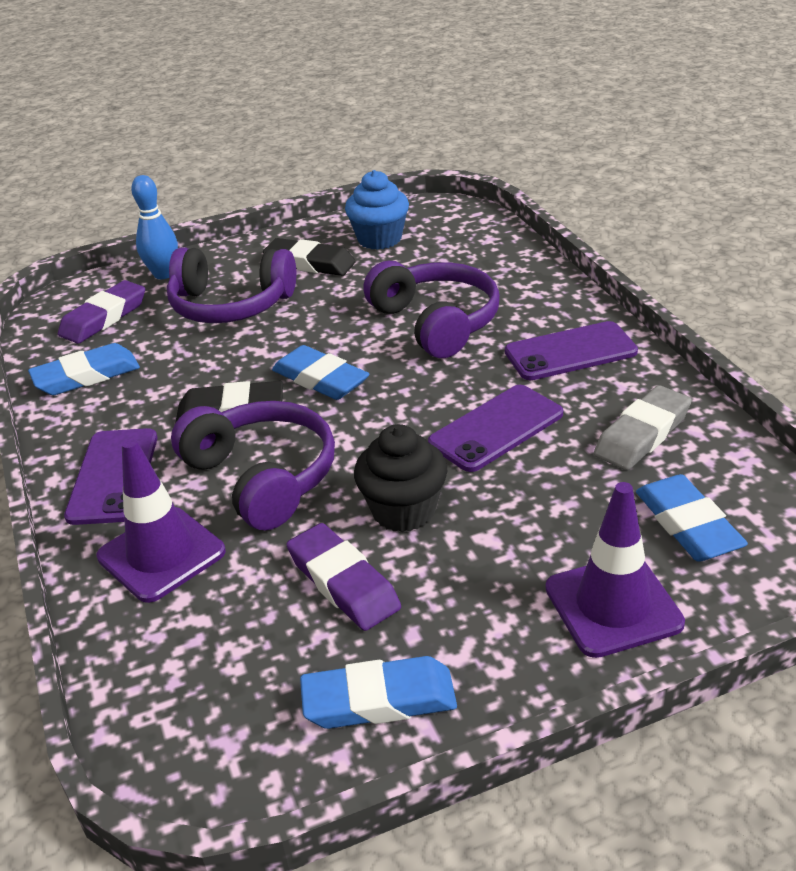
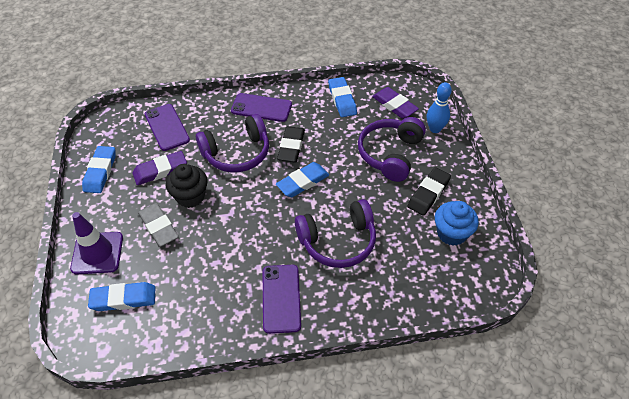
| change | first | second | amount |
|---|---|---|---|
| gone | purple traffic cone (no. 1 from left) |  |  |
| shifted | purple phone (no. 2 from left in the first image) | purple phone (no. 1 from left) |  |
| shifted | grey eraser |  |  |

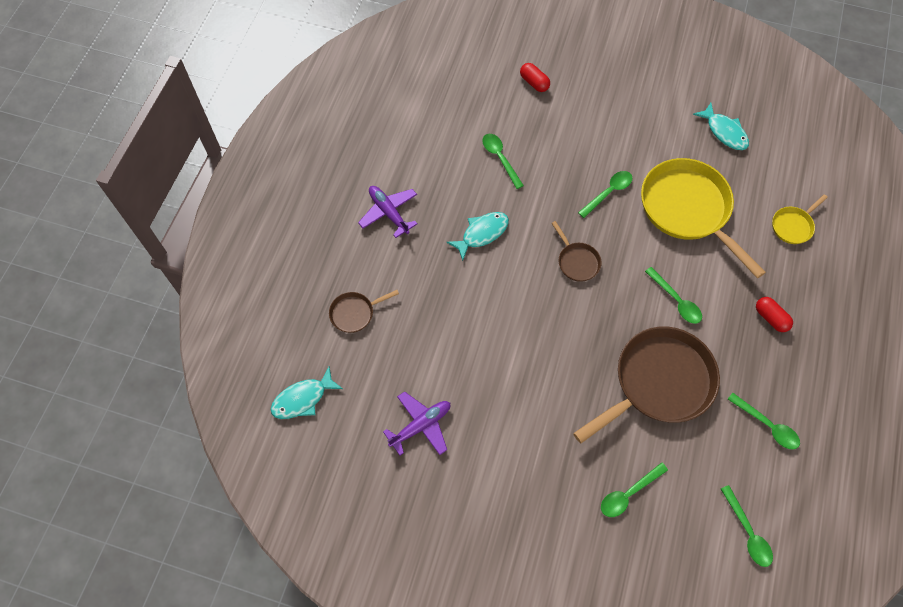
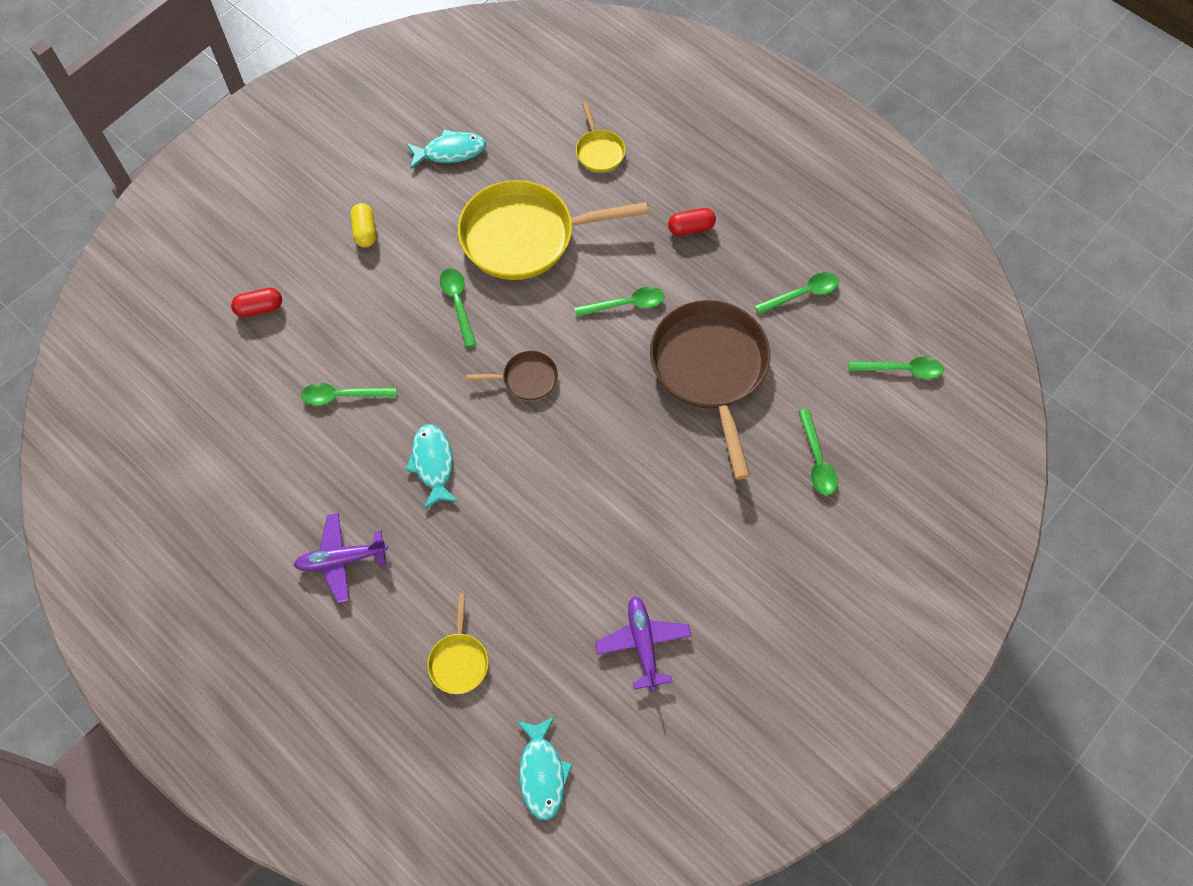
| change | first | second | amount |
|---|---|---|---|
| repainted | brown pan (no. 1 from left) | yellow pan (no. 1 from left) |  |
| new |  | yellow capsule |  |

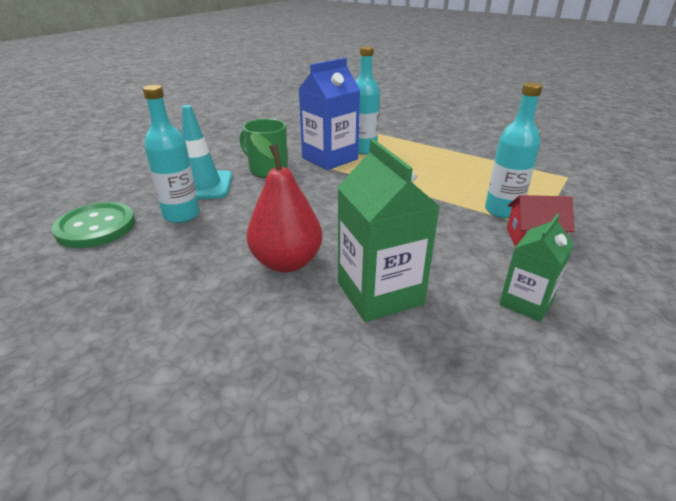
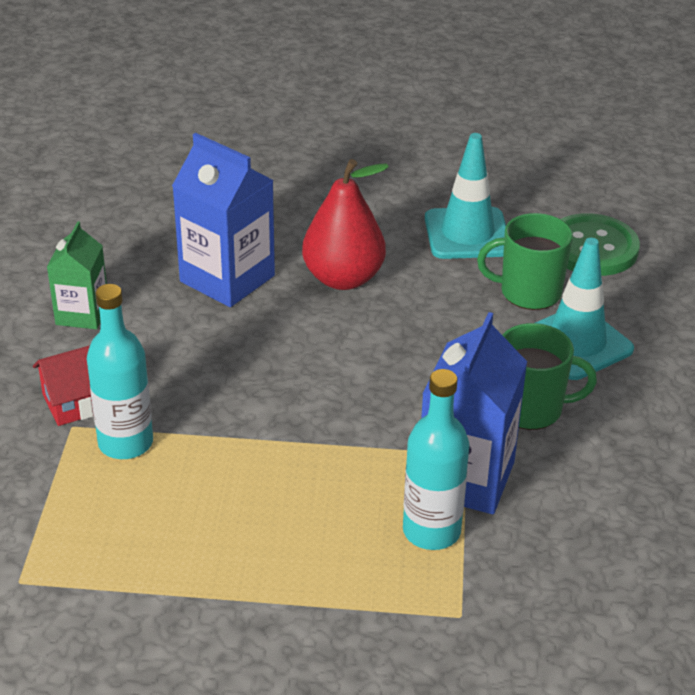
| change | first | second | amount |
|---|---|---|---|
| swapped | turquoise bottle (no. 1 from left) | green mug (no. 1 from left) |  |
| repainted | green carton (no. 1 from left) | blue carton (no. 1 from left) |  |
| new |  | turquoise traffic cone (no. 1 from left) |  |

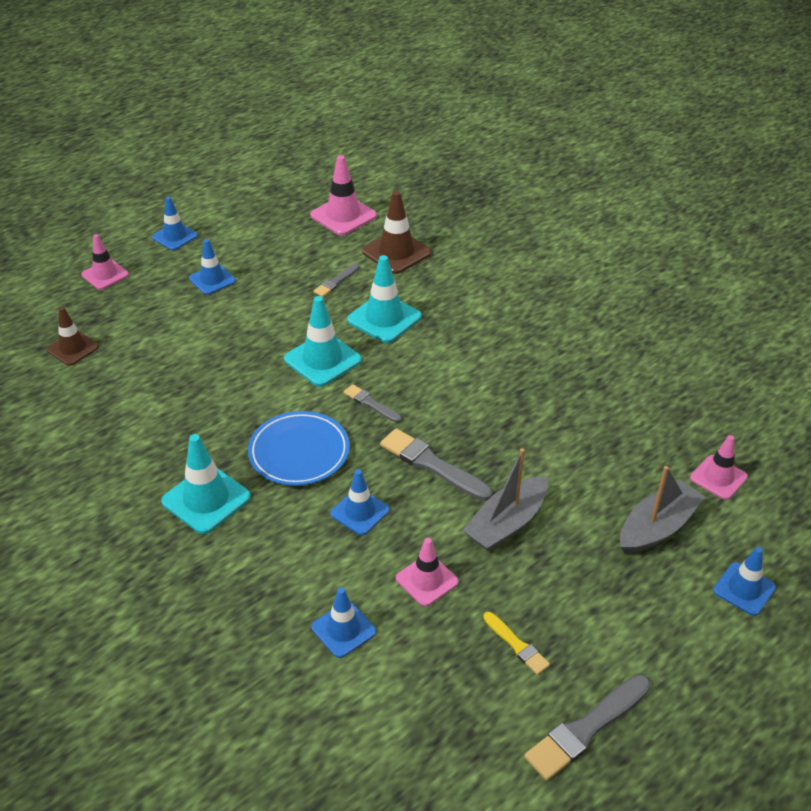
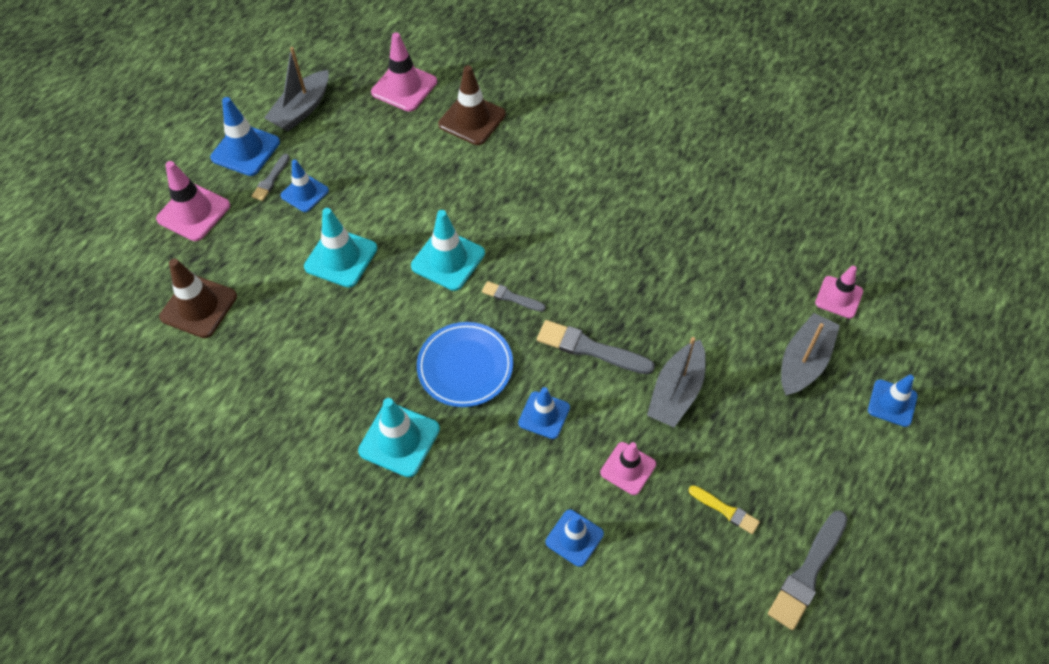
| change | first | second | amount |
|---|---|---|---|
| scaled | brown traffic cone (no. 1 from left) |  | x1.50 |
| scaled | pink traffic cone (no. 1 from left) |  | x1.50 |
| scaled | blue traffic cone (no. 1 from left) |  | x1.50 |
| shifted | grey brush (no. 1 from left) |  |  |
| shifted | turquoise traffic cone (no. 3 from left in the first image) | turquoise traffic cone (no. 1 from left) |  |
| new |  | grey boat (no. 1 from left) |  |

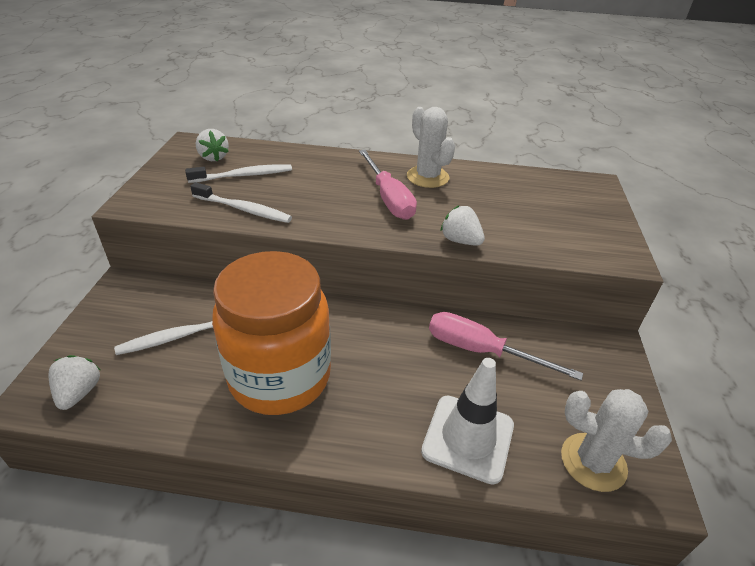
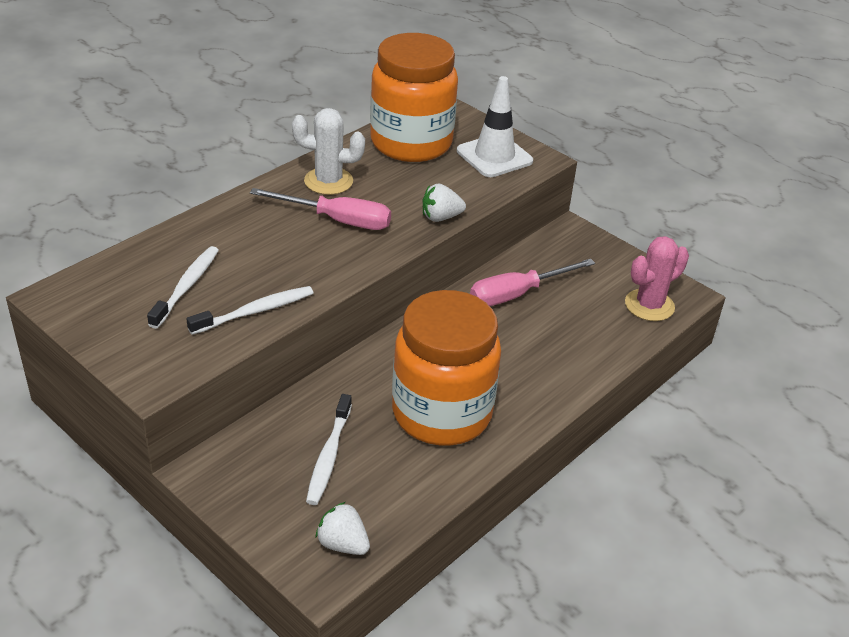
| change | first | second | amount |
|---|---|---|---|
| gone | white strawberry (no. 2 from left) |  |  |
| shifted | white traffic cone |  |  |
| repainted | white cactus (no. 2 from left) | pink cactus |  |
| new |  | orange jar (no. 1 from left) |  |

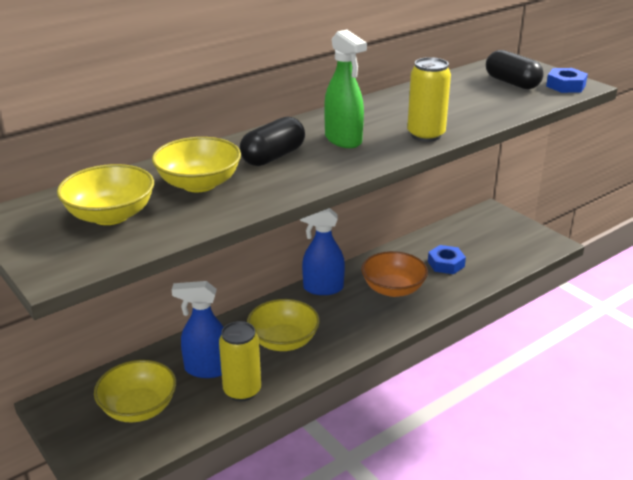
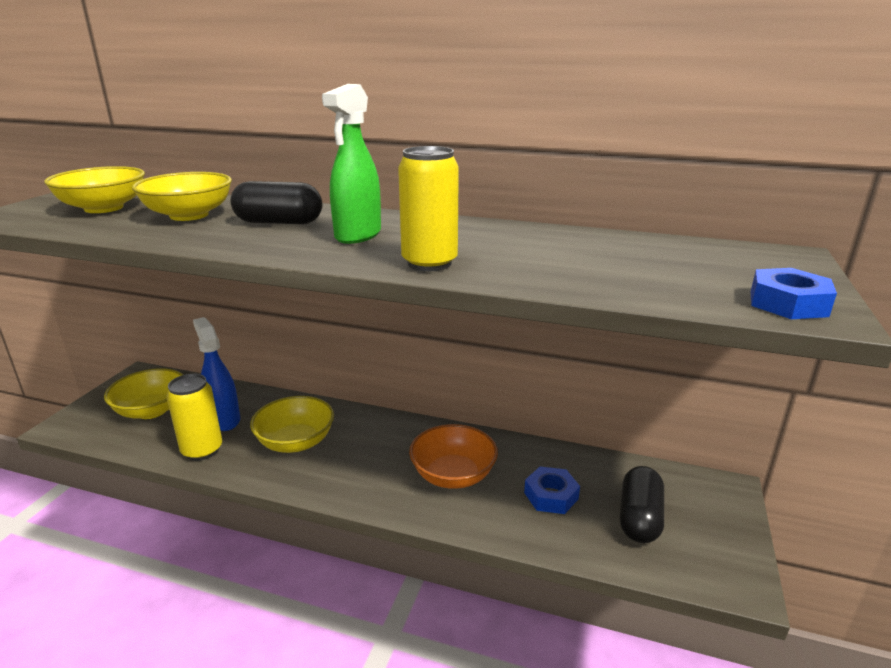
| change | first | second | amount |
|---|---|---|---|
| gone | blue spray bottle (no. 2 from left) |  |  |
| shifted | black capsule (no. 2 from left) |  |  |

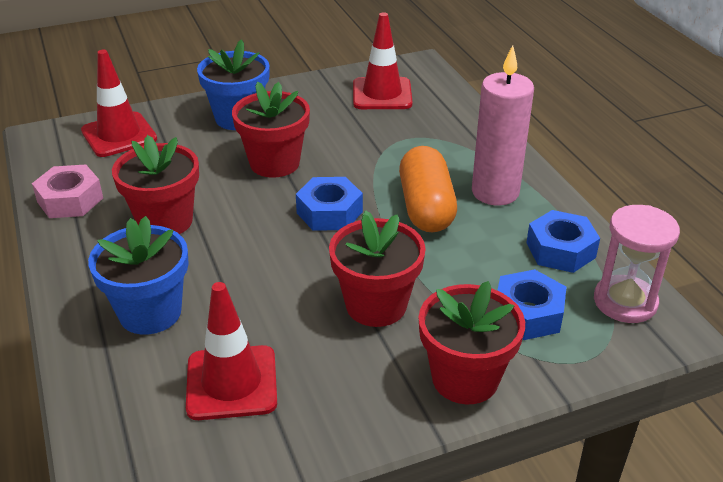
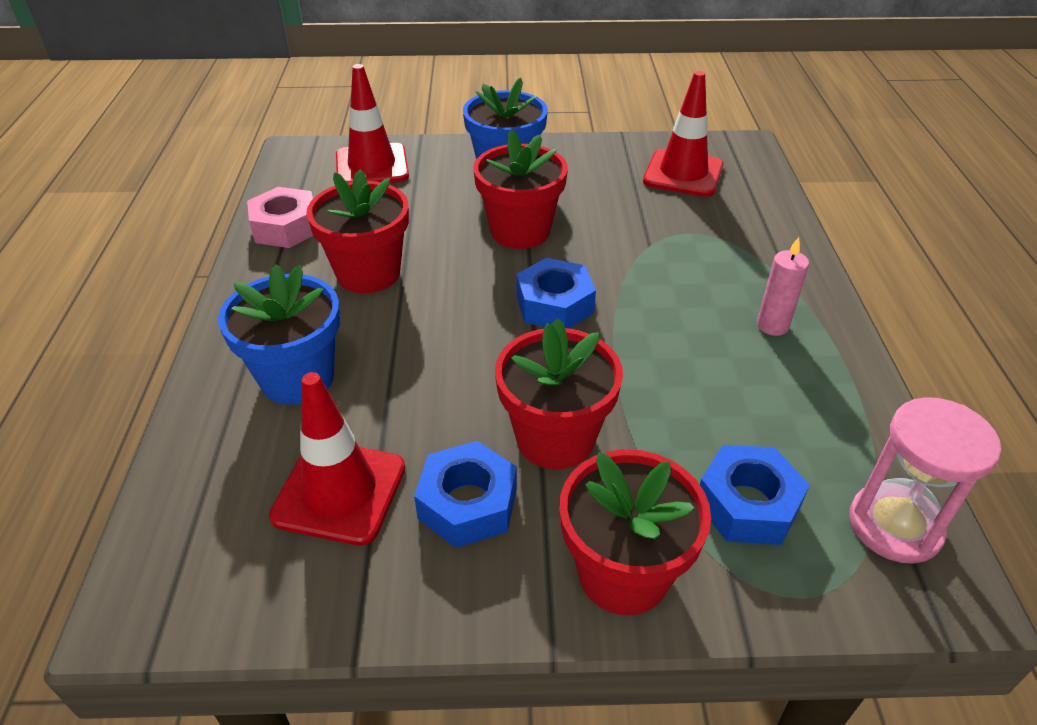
| change | first | second | amount |
|---|---|---|---|
| gone | orange capsule |  |  |
| scaled | pink candle |  | x0.51 |
| shifted | blue nut (no. 3 from left in the first image) | blue nut (no. 1 from left) |  |

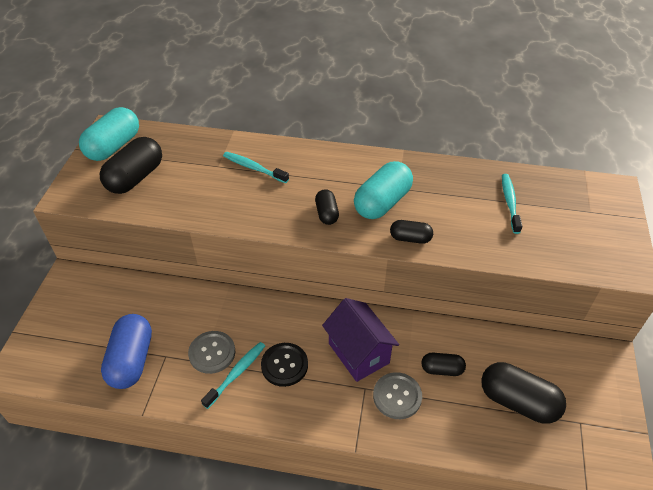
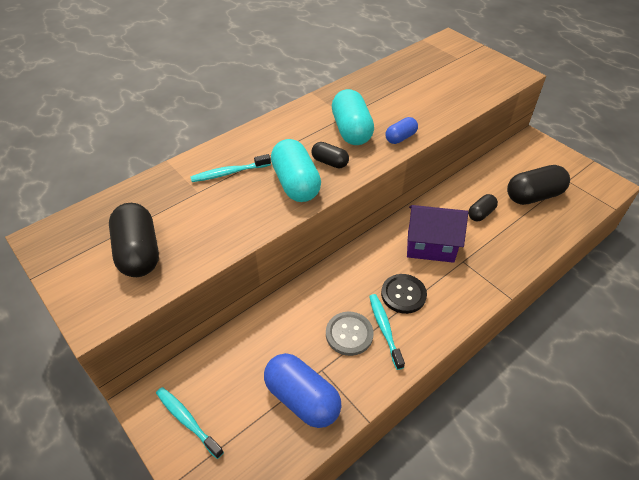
| change | first | second | amount |
|---|---|---|---|
| shifted | turquoise capsule (no. 1 from left) |  |  |
| gone | grey button (no. 2 from left) |  |  |
| repainted | black capsule (no. 3 from left) | blue capsule (no. 2 from left) |  |
| shifted | turquoise toothbrush (no. 3 from left in the first image) | turquoise toothbrush (no. 1 from left) |  |

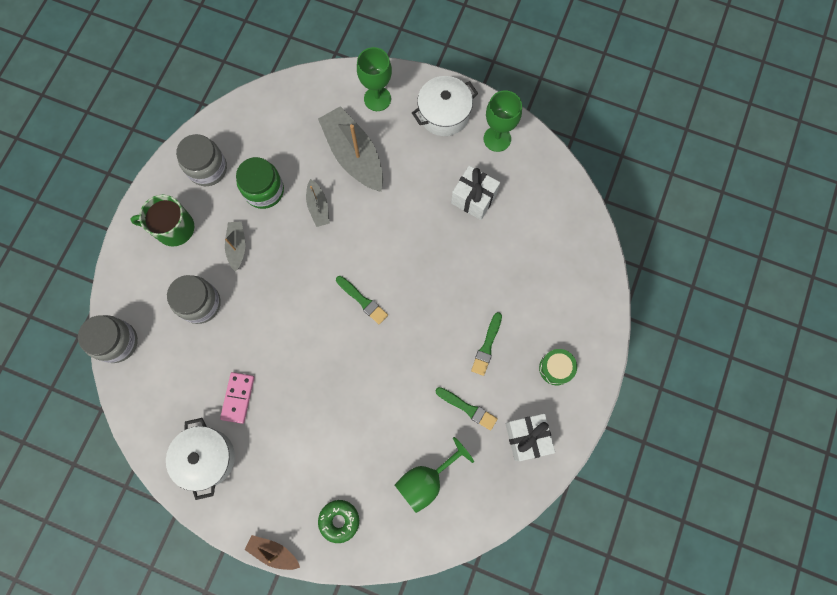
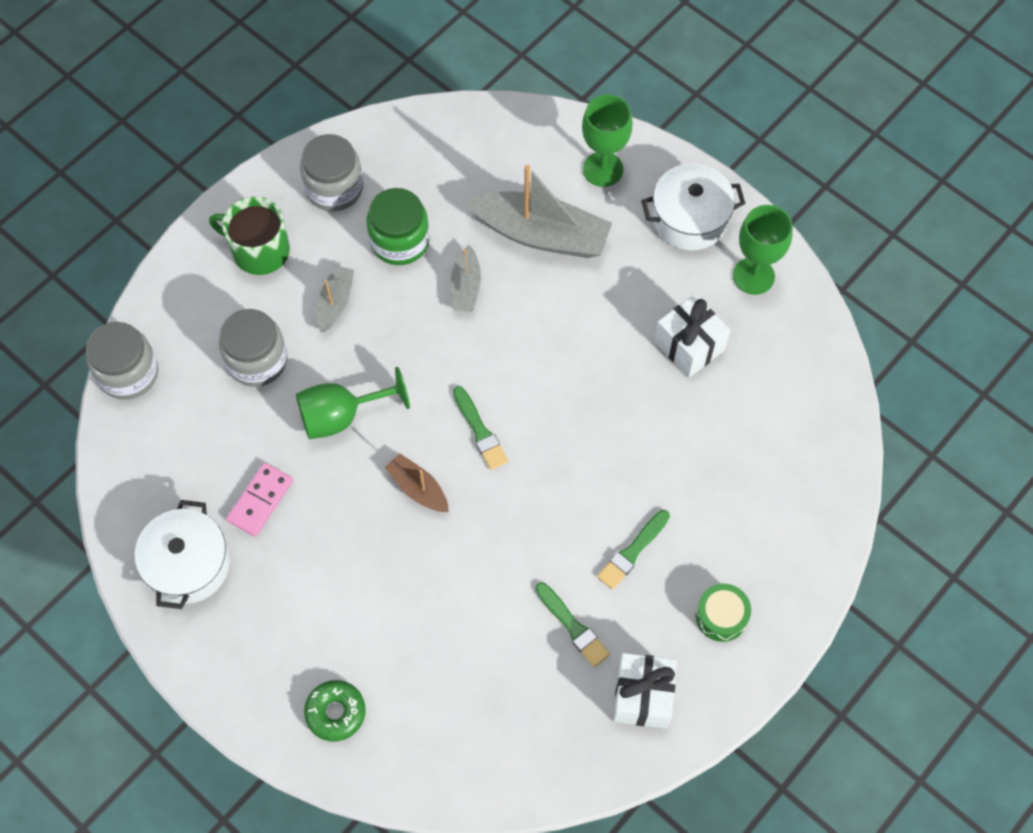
| change | first | second | amount |
|---|---|---|---|
| shifted | brown boat |  |  |
| rotated | grey boat (no. 3 from left) |  | 120 degrees clockwise |
| shifted | green goblet (no. 2 from left in the first image) | green goblet (no. 1 from left) |  |

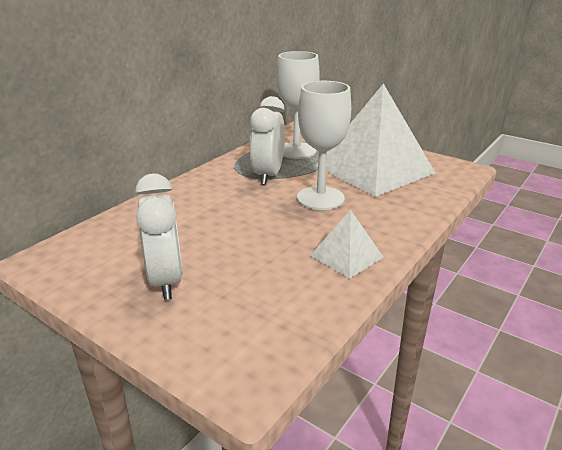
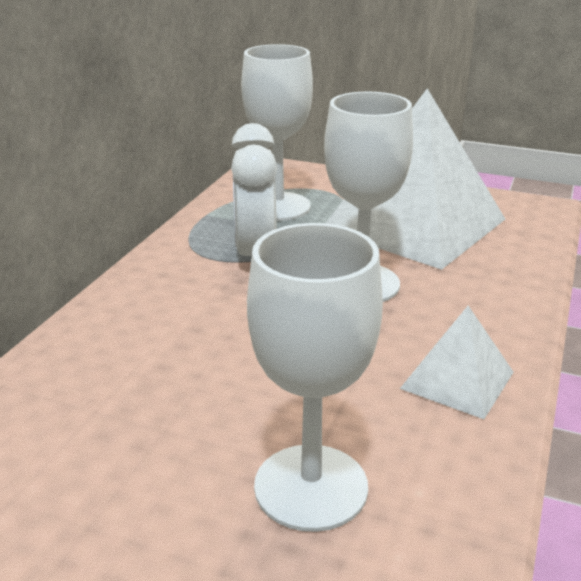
| change | first | second | amount |
|---|---|---|---|
| gone | white clock (no. 1 from left) |  |  |
| new |  | white goblet (no. 2 from left) |  |

